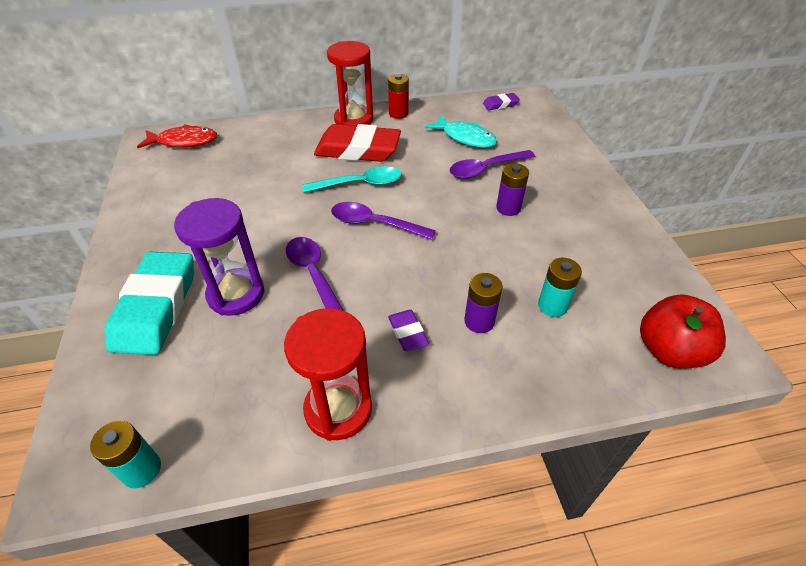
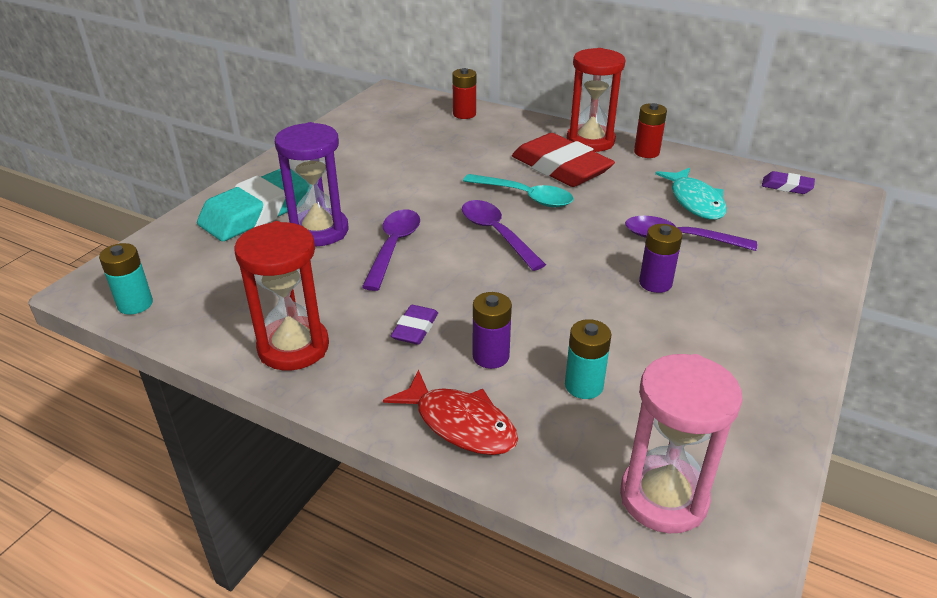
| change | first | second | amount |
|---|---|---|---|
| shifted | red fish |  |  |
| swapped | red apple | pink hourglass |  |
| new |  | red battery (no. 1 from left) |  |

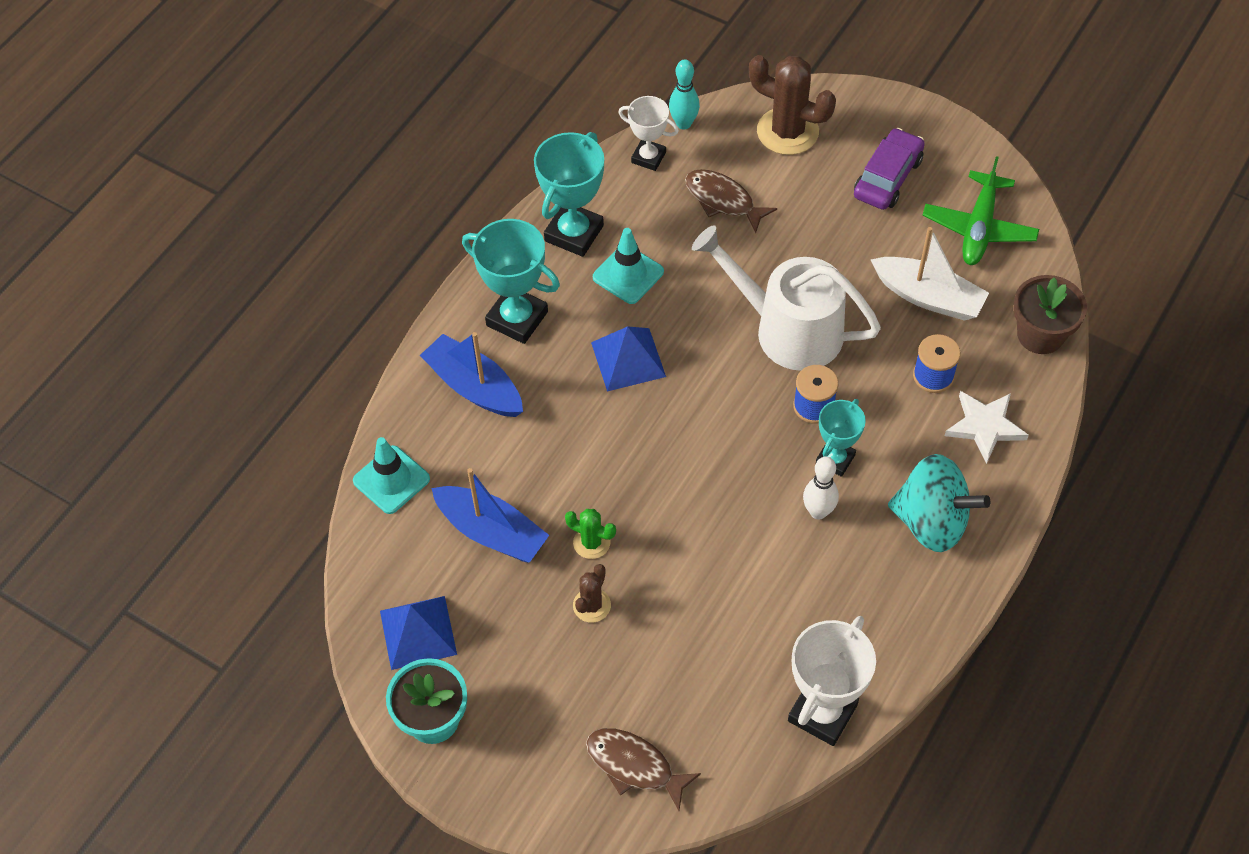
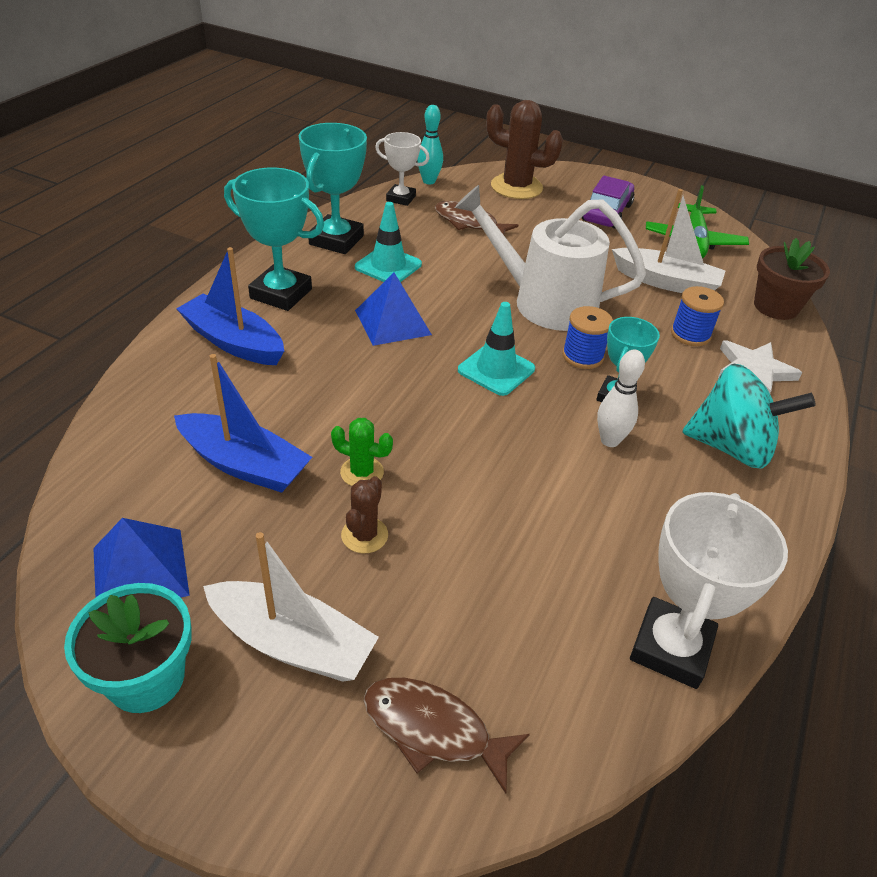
| change | first | second | amount |
|---|---|---|---|
| shifted | turquoise traffic cone (no. 1 from left in the first image) | turquoise traffic cone (no. 2 from left) |  |
| new |  | white boat (no. 1 from left) |  |

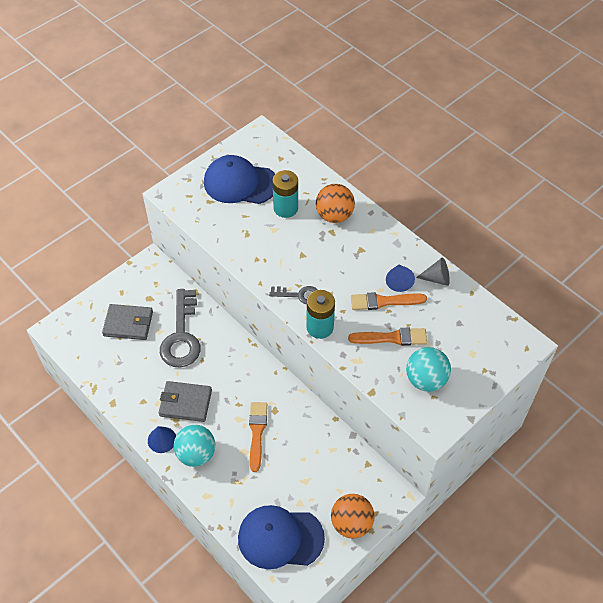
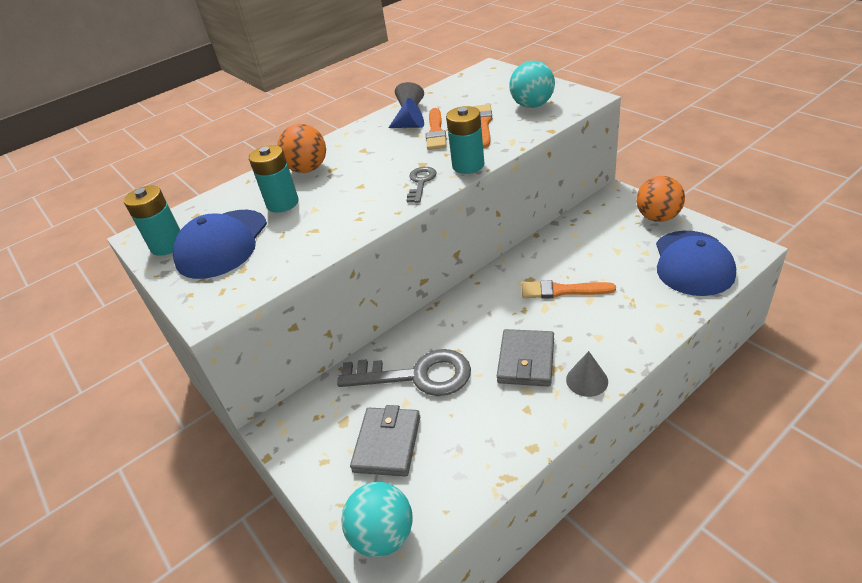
| change | first | second | amount |
|---|---|---|---|
| repainted | blue cone (no. 1 from left) | grey cone (no. 2 from left) |  |
| shifted | turquoise ball (no. 1 from left) |  |  |
| new |  | turquoise battery (no. 1 from left) |  |

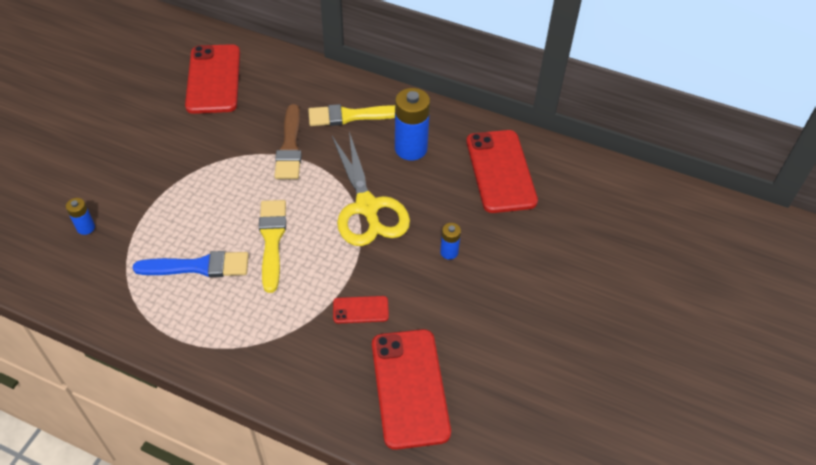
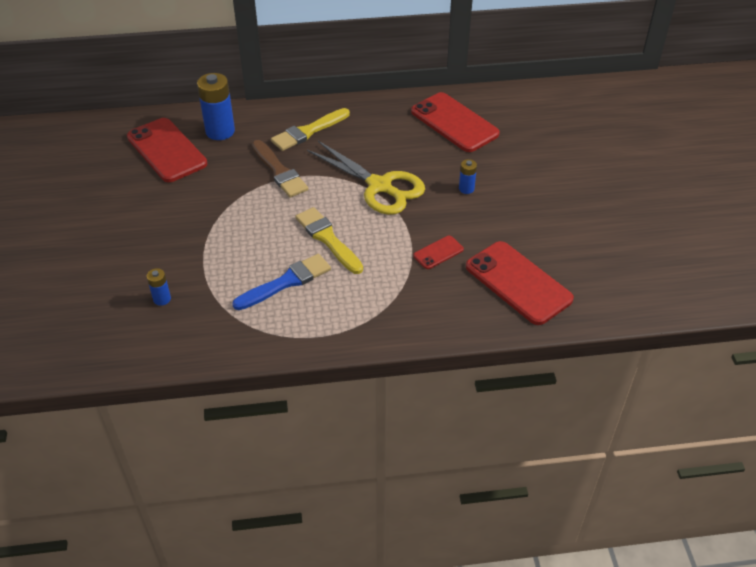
| change | first | second | amount |
|---|---|---|---|
| shifted | blue battery (no. 2 from left) |  |  |

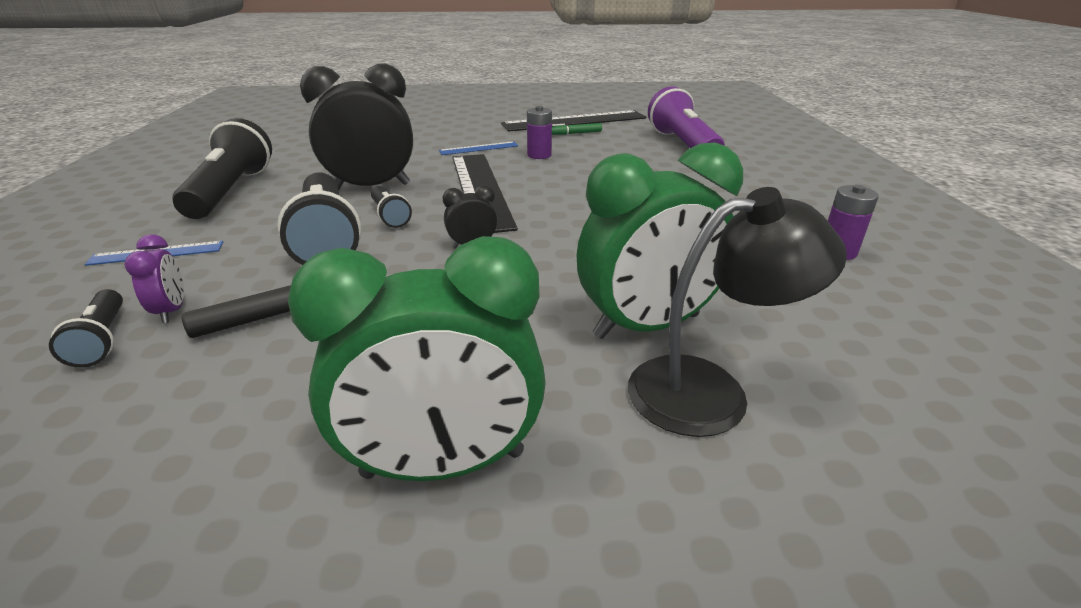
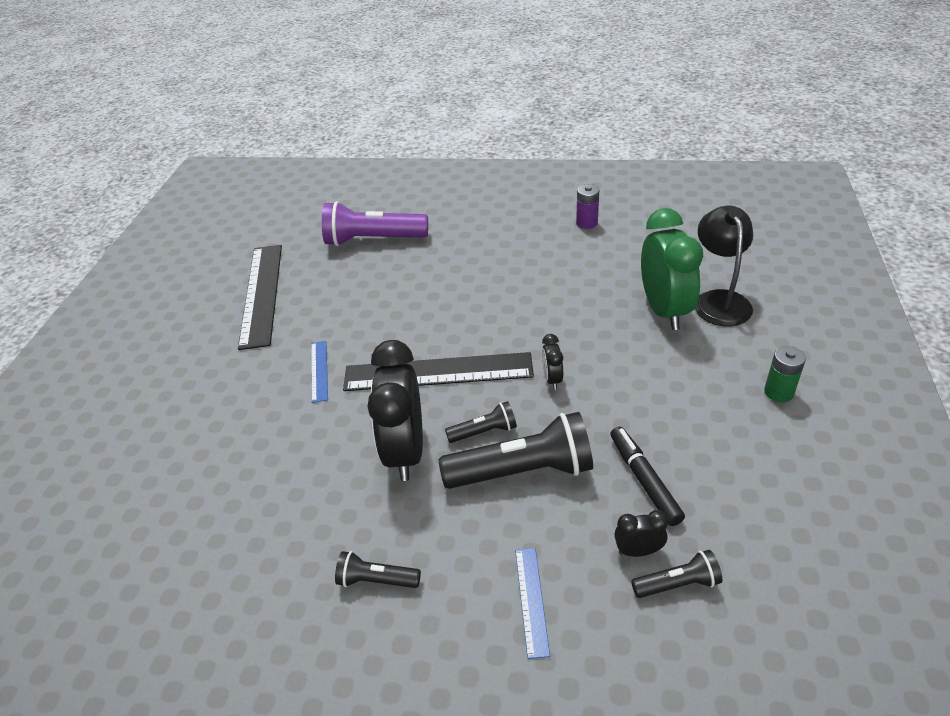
| change | first | second | amount |
|---|---|---|---|
| repainted | purple clock | black clock (no. 3 from left) |  |
| scaled | black flashlight (no. 2 from left in the first image) | black flashlight (no. 1 from left) | x0.50 |
| swapped | green clock (no. 1 from left) | green battery |  |
| gone | purple battery (no. 1 from left) |  |  |
| gone | green marker |  |  |

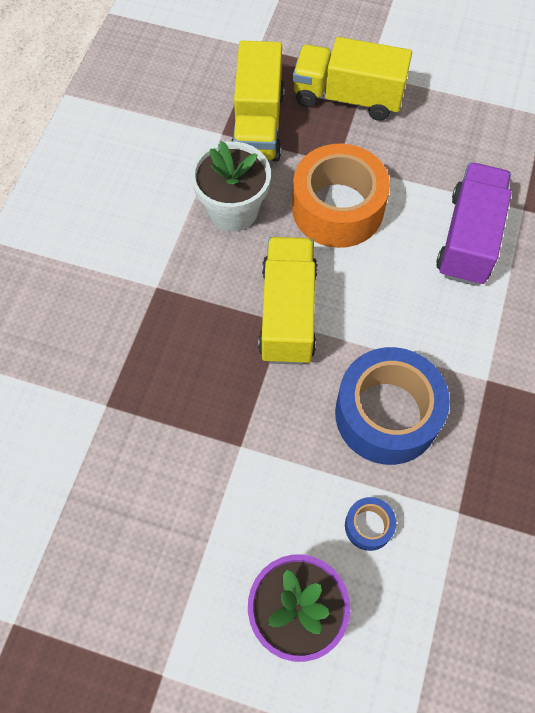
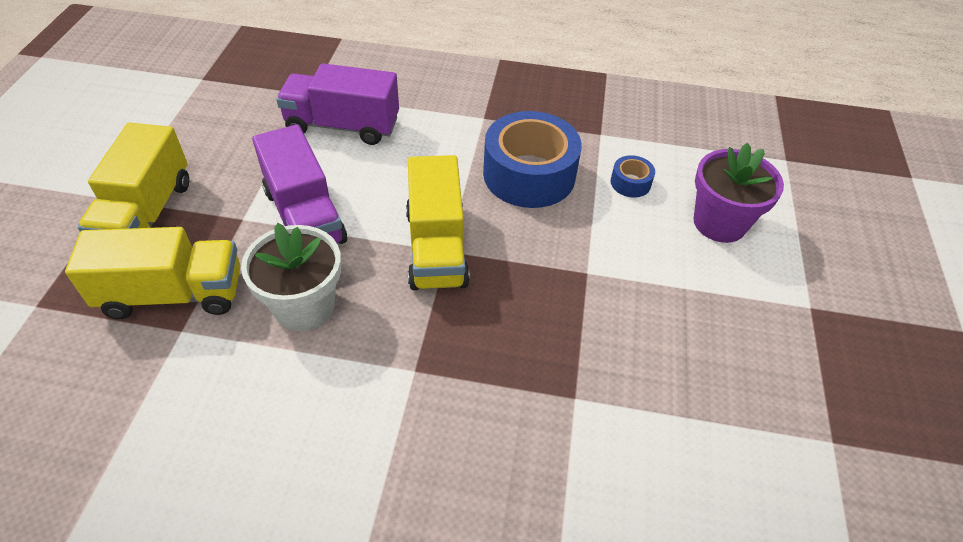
| change | first | second | amount |
|---|---|---|---|
| rotated | yellow truck (no. 2 from left in the first image) | yellow truck (no. 3 from left) | 90 degrees counterclockwise |
| swapped | orange tape | purple truck (no. 1 from left) |  |

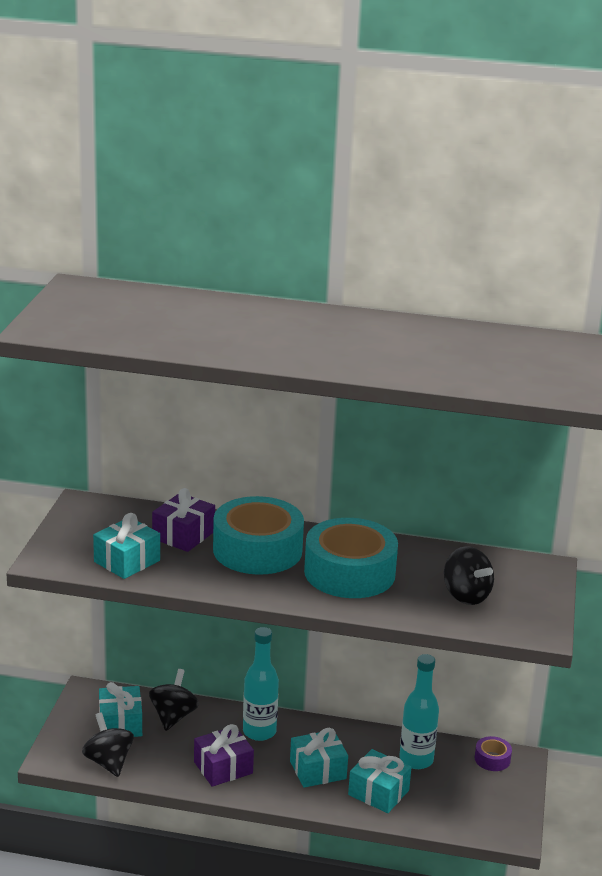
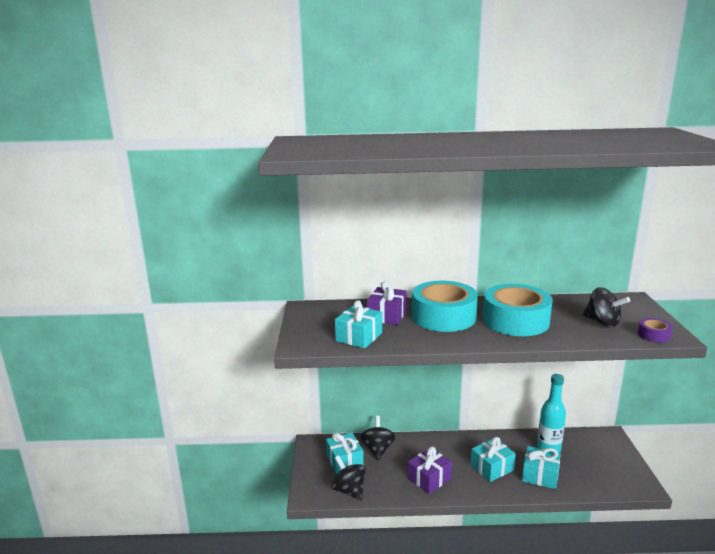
| change | first | second | amount |
|---|---|---|---|
| gone | turquoise bottle (no. 1 from left) |  |  |
| shifted | purple tape |  |  |

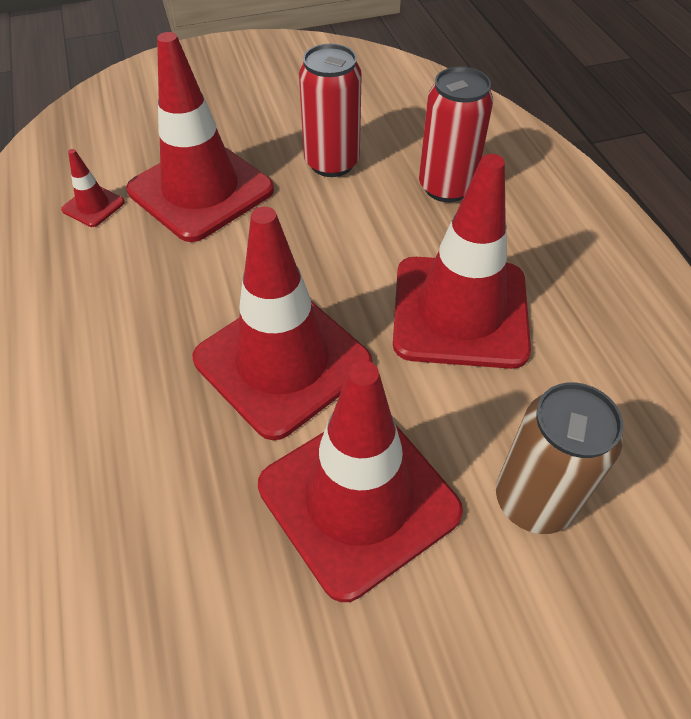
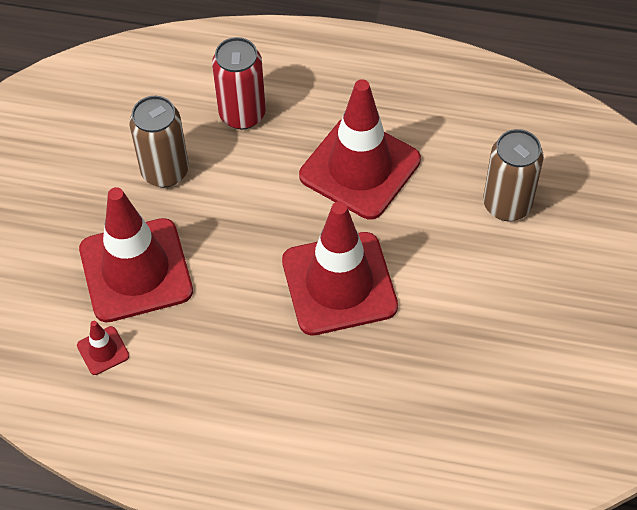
| change | first | second | amount |
|---|---|---|---|
| gone | red traffic cone (no. 4 from left) |  |  |
| repainted | red can (no. 1 from left) | brown can (no. 1 from left) |  |

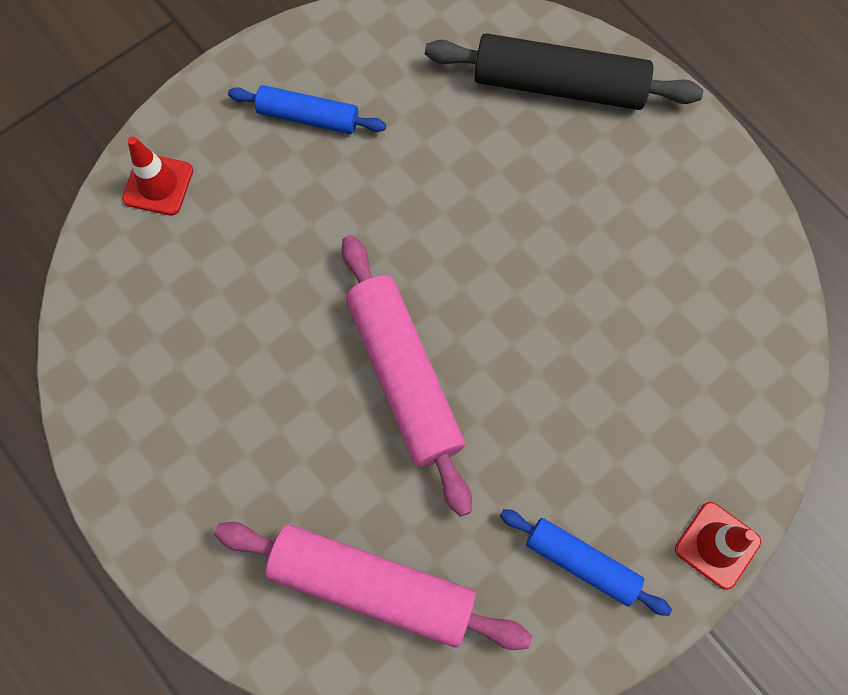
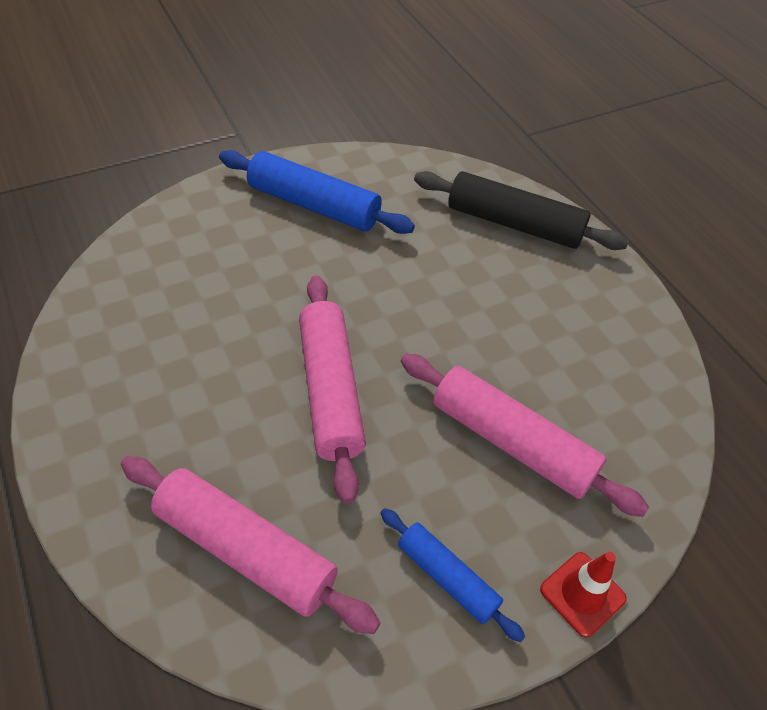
| change | first | second | amount |
|---|---|---|---|
| gone | red traffic cone (no. 1 from left) |  |  |
| scaled | blue rolling pin (no. 1 from left) |  | x1.71 |
| new |  | pink rolling pin (no. 3 from left) |  |

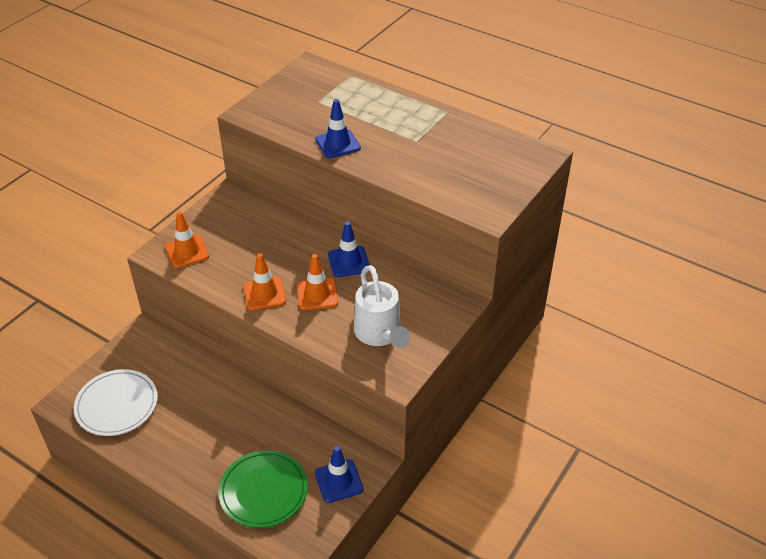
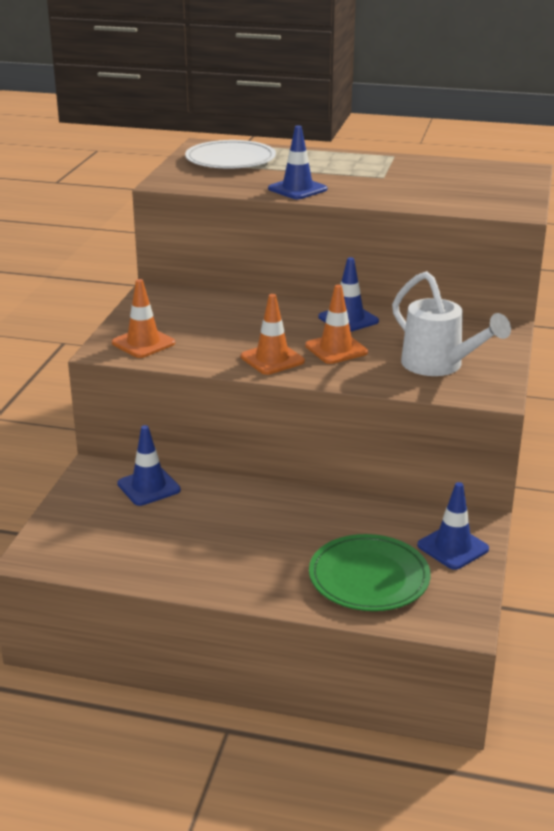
| change | first | second | amount |
|---|---|---|---|
| shifted | white plate |  |  |
| new |  | blue traffic cone (no. 1 from left) |  |

